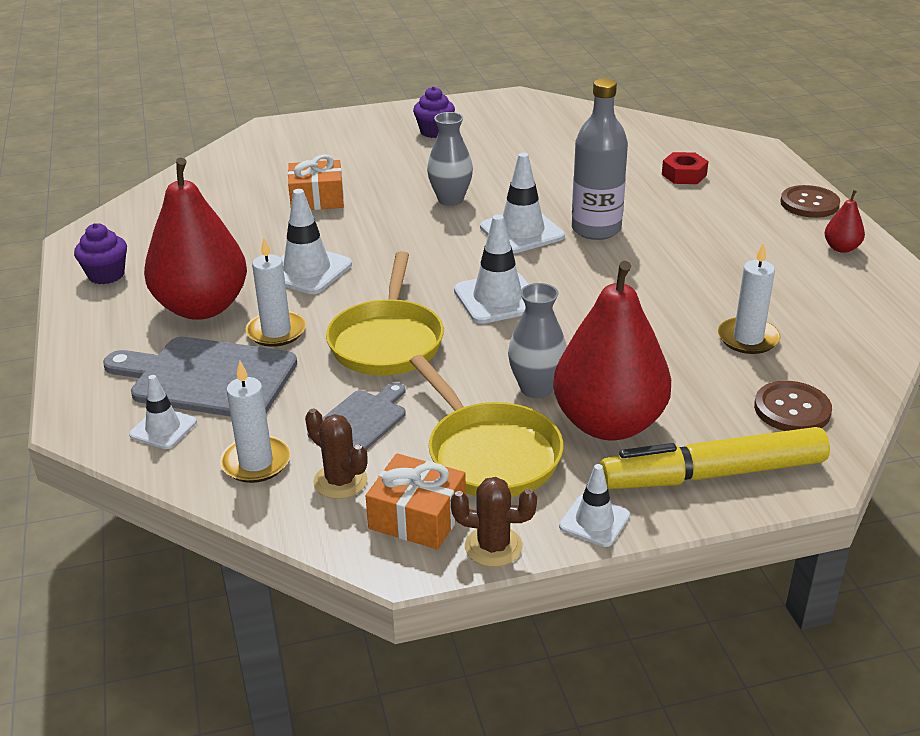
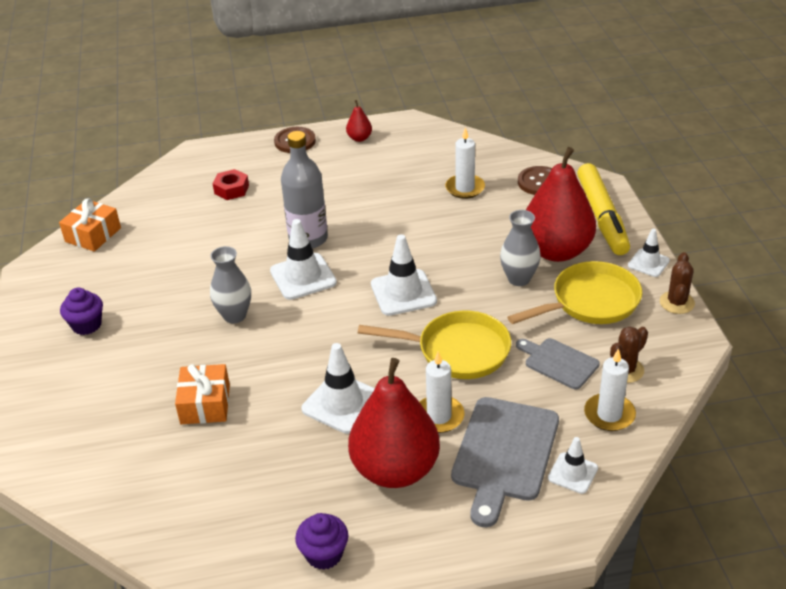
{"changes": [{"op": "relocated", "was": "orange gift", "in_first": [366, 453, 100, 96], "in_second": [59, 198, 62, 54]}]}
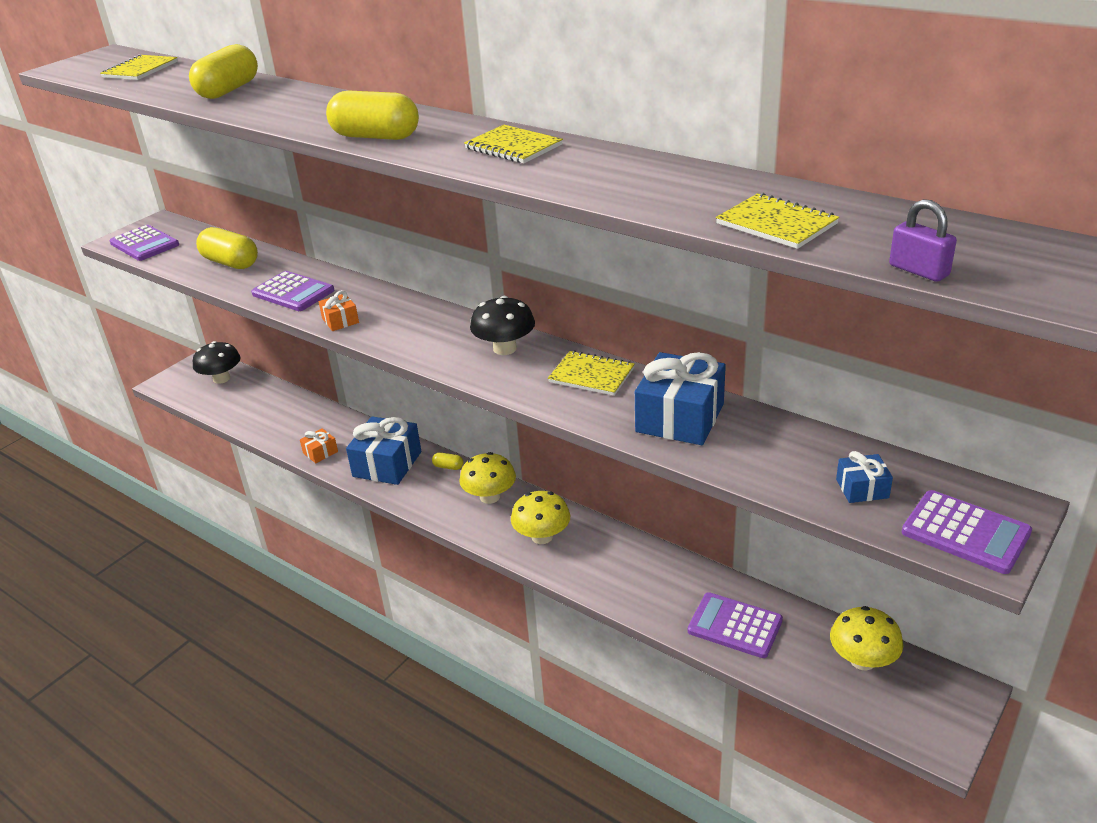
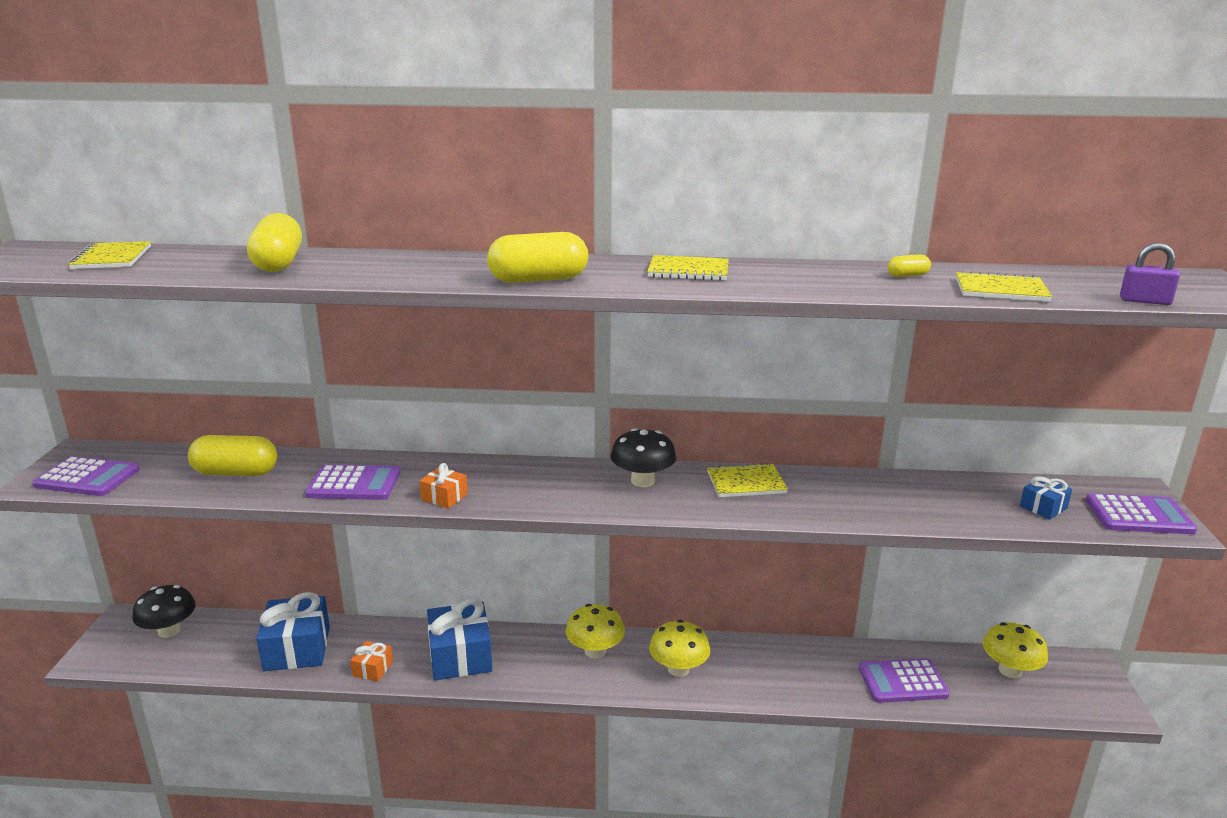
{"changes": [{"op": "relocated", "was": "blue gift", "in_first": [635, 352, 91, 93], "in_second": [256, 592, 74, 79]}, {"op": "relocated", "was": "yellow capsule", "in_first": [432, 452, 31, 18], "in_second": [888, 254, 43, 23]}]}
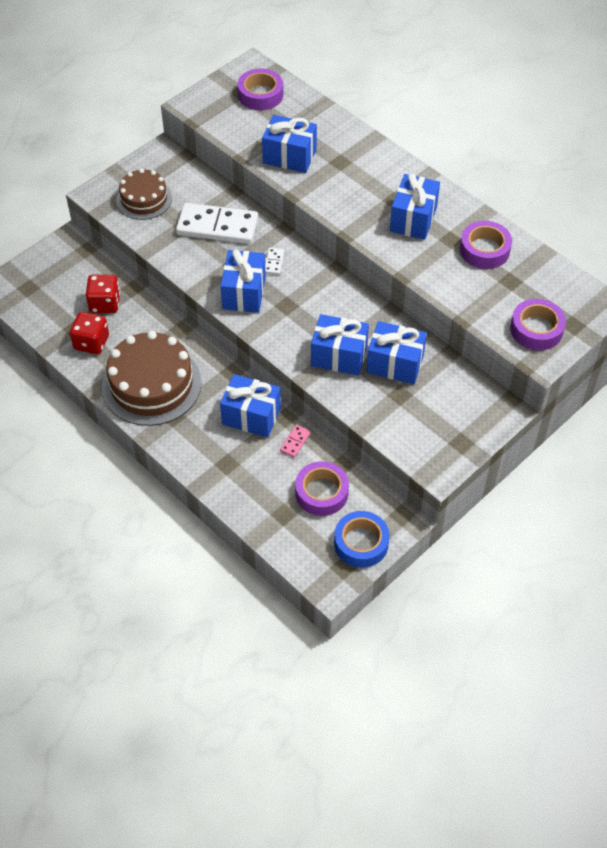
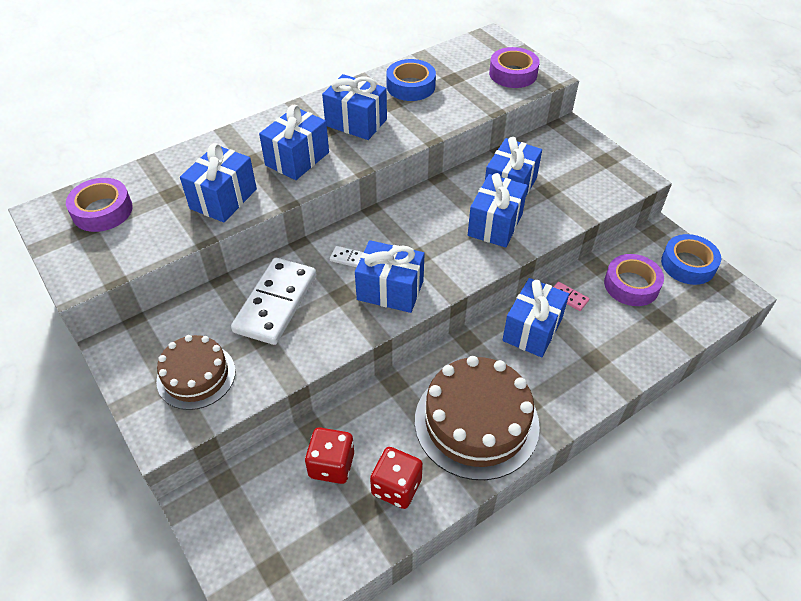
{"changes": [{"op": "appeared", "now": "blue gift", "in_second": [259, 105, 70, 75]}, {"op": "colour", "was": "purple tape", "now": "blue tape", "in_first": [460, 221, 52, 48], "in_second": [386, 59, 50, 42]}]}
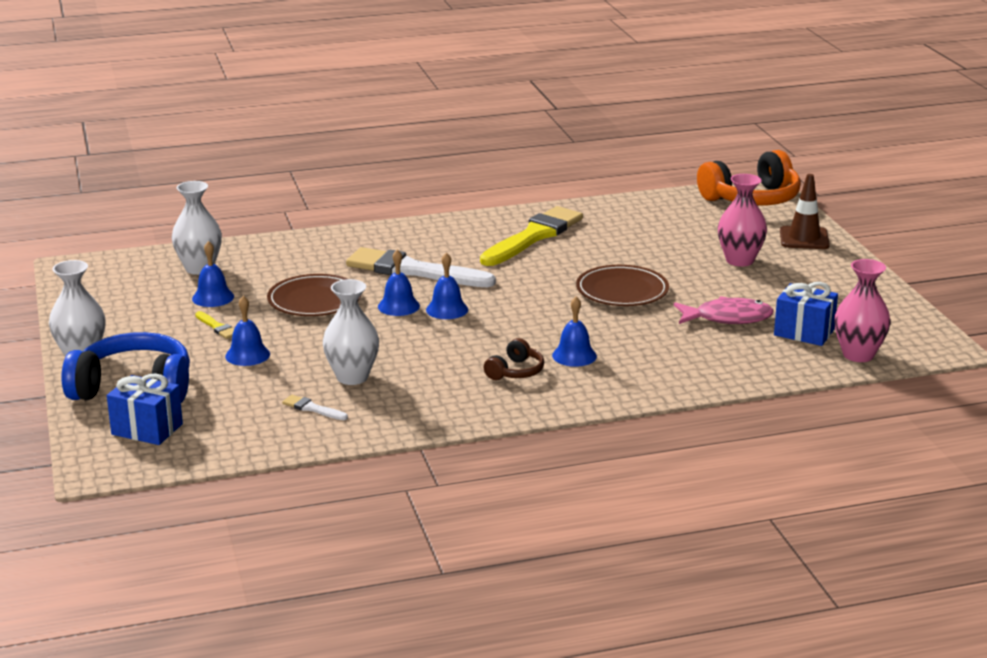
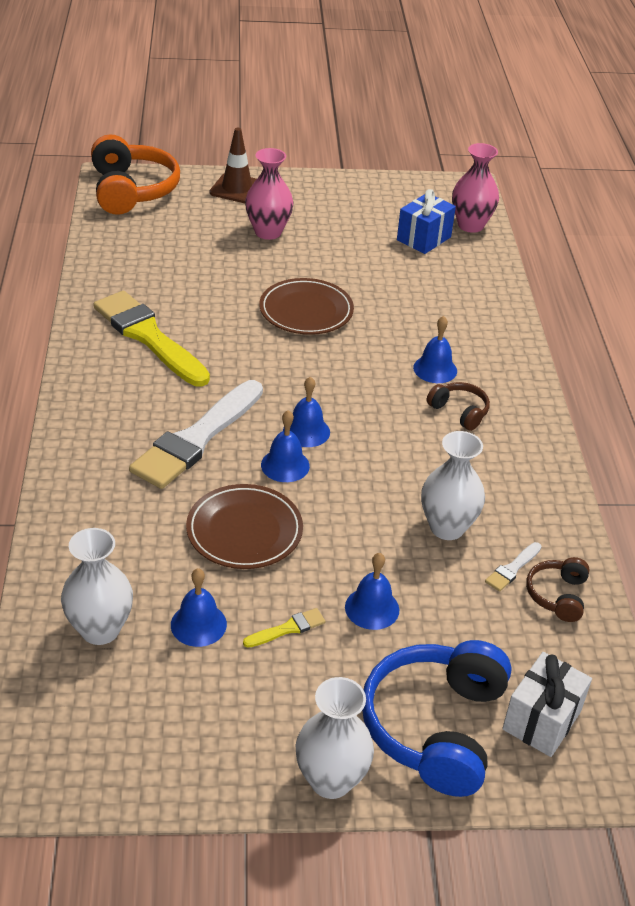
{"changes": [{"op": "colour", "was": "blue gift", "now": "white gift", "in_first": [107, 374, 76, 71], "in_second": [502, 652, 90, 105]}, {"op": "appeared", "now": "brown headphones", "in_second": [526, 557, 63, 65]}, {"op": "missing", "was": "pink fish", "in_first": [674, 296, 100, 28]}]}
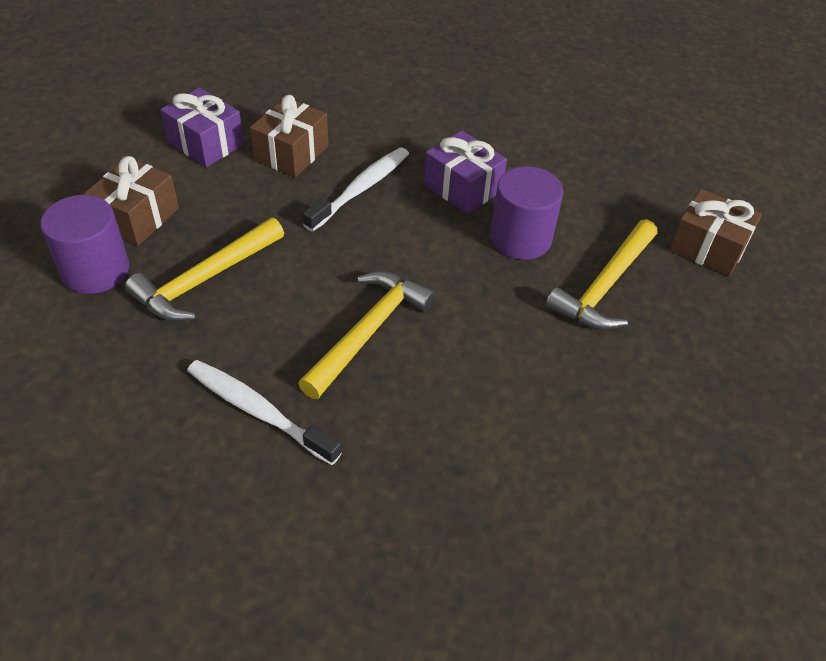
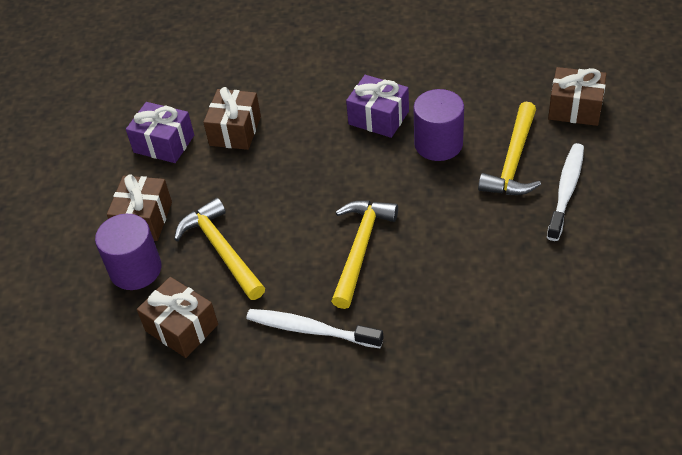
{"changes": [{"op": "appeared", "now": "brown gift", "in_second": [137, 277, 81, 81]}, {"op": "spun", "was": "yellow hammer", "in_first": [125, 218, 159, 104], "in_second": [174, 198, 91, 102], "clockwise": 120}, {"op": "relocated", "was": "white toothbrush", "in_first": [303, 147, 106, 85], "in_second": [547, 143, 37, 98]}]}
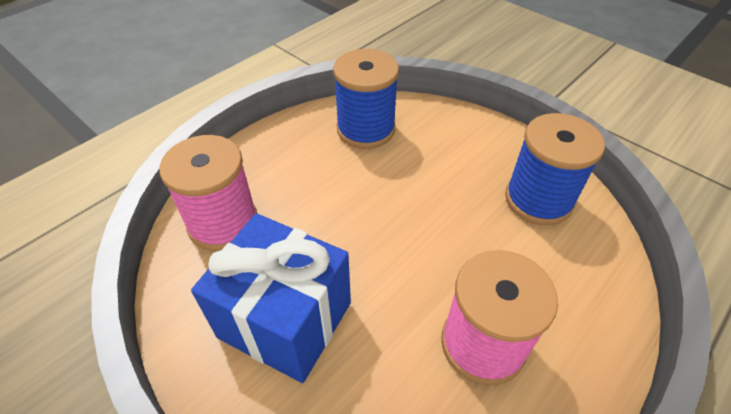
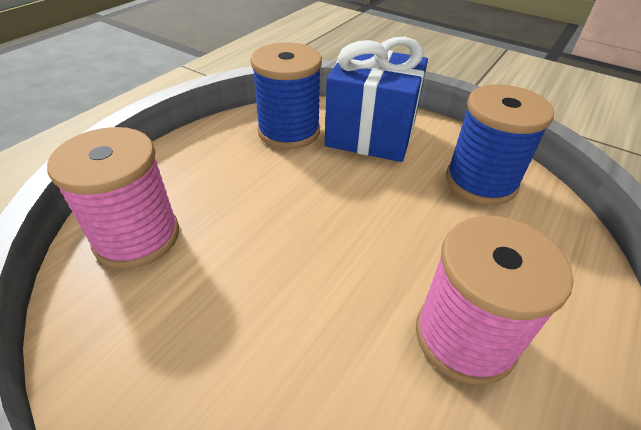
{"changes": [{"op": "relocated", "was": "blue gift", "in_first": [191, 213, 160, 170], "in_second": [325, 37, 103, 125]}]}
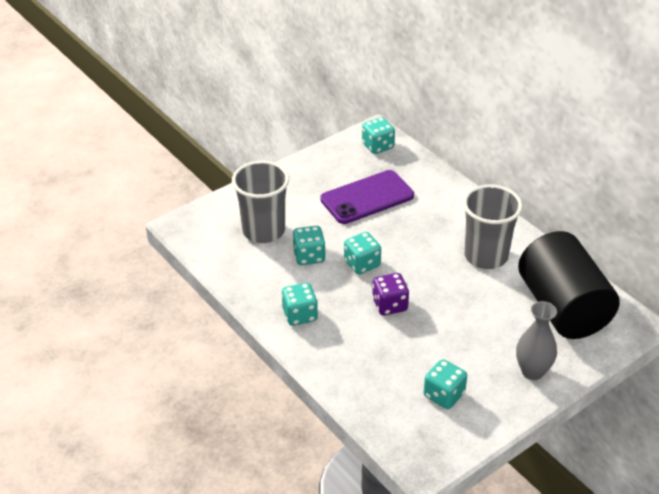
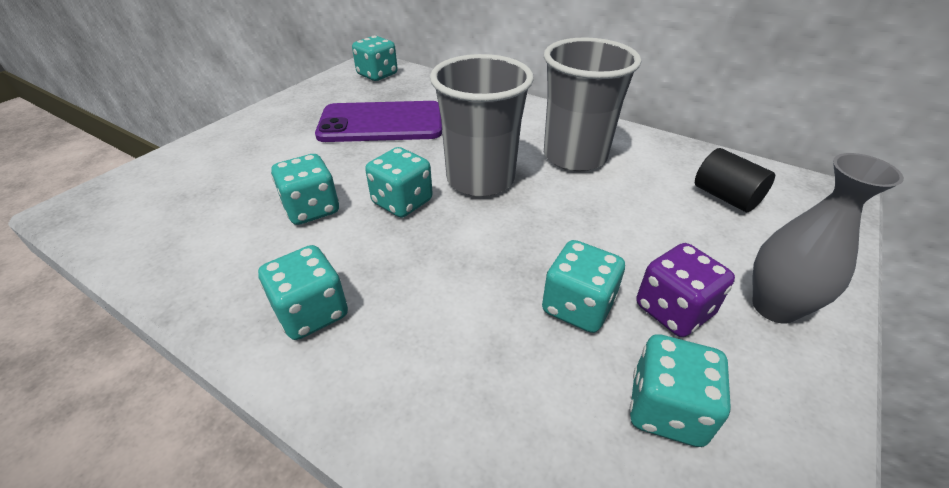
{"changes": [{"op": "spun", "was": "purple phone", "in_first": [320, 170, 94, 54], "in_second": [315, 101, 127, 41], "clockwise": 45}, {"op": "relocated", "was": "grey cup", "in_first": [232, 161, 57, 82], "in_second": [430, 54, 104, 143]}, {"op": "appeared", "now": "turquoise dice", "in_second": [542, 240, 83, 93]}, {"op": "relocated", "was": "purple dice", "in_first": [372, 273, 37, 43], "in_second": [636, 243, 99, 94]}, {"op": "size", "was": "black cylinder", "in_first": [518, 231, 102, 108], "in_second": [695, 148, 80, 64], "ratio": 0.41}]}
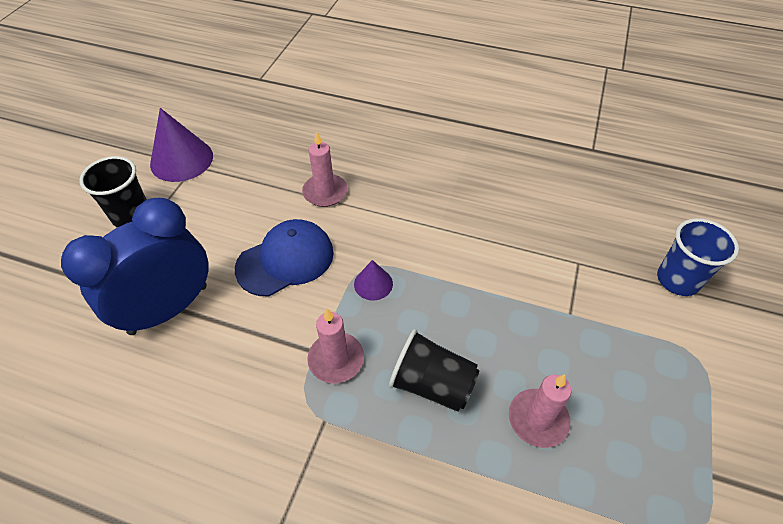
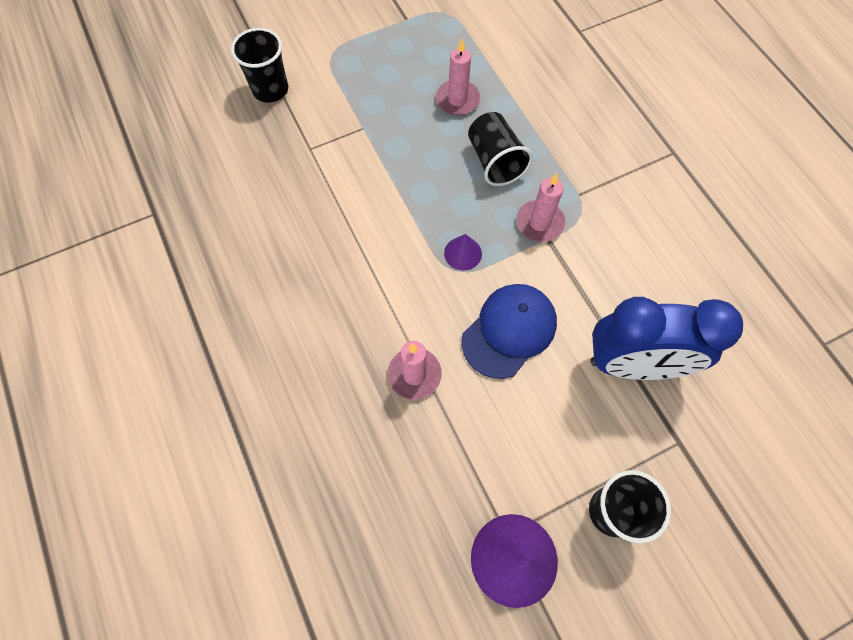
{"changes": [{"op": "colour", "was": "blue cup", "now": "black cup", "in_first": [657, 218, 82, 78], "in_second": [231, 28, 57, 75]}, {"op": "spun", "was": "blue cap", "in_first": [235, 219, 99, 78], "in_second": [461, 284, 96, 95], "clockwise": 120}]}
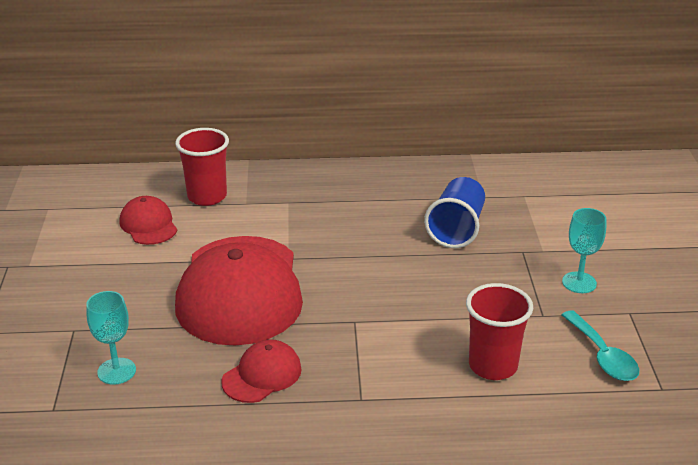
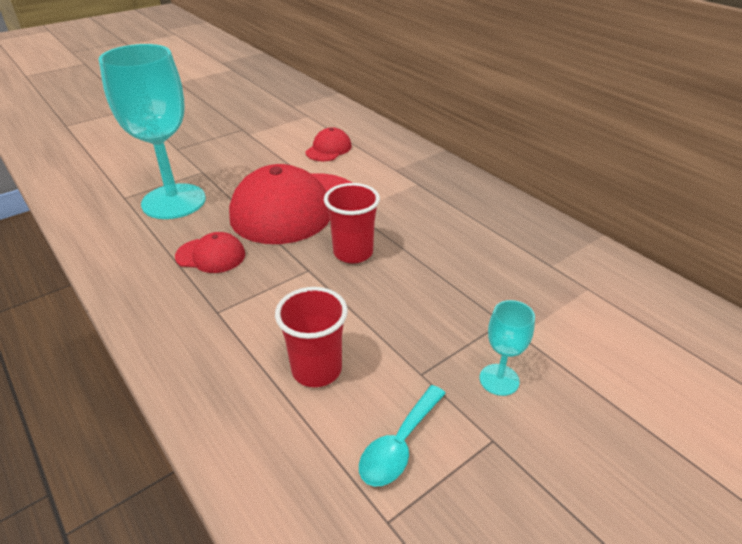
{"changes": [{"op": "size", "was": "turquoise goblet", "in_first": [86, 291, 50, 94], "in_second": [99, 44, 107, 175], "ratio": 2.29}, {"op": "relocated", "was": "red cup", "in_first": [175, 128, 54, 78], "in_second": [324, 183, 56, 80]}, {"op": "missing", "was": "blue cup", "in_first": [424, 177, 61, 71]}]}
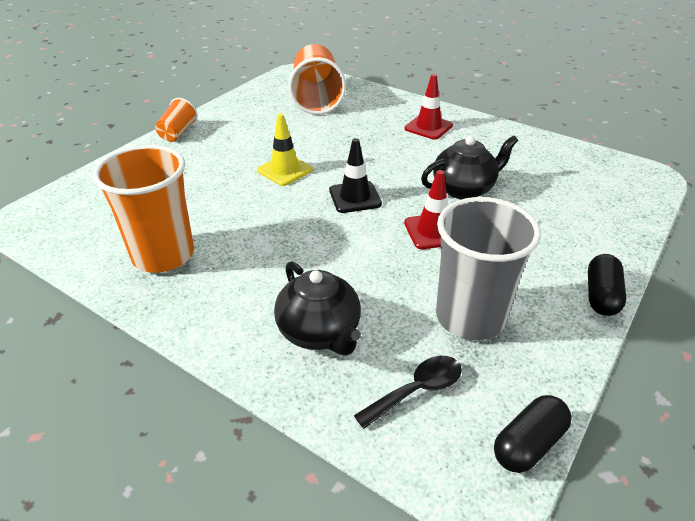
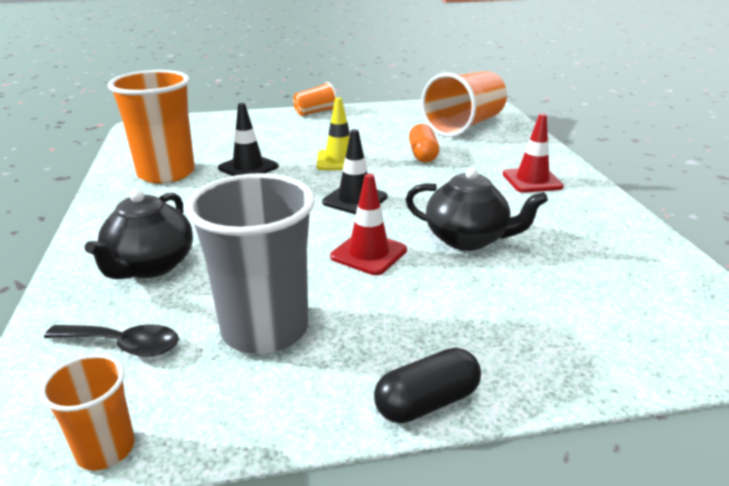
{"changes": [{"op": "exchanged", "was": "black capsule", "now": "orange cup", "in_first": [494, 395, 77, 78], "in_second": [40, 354, 95, 116]}, {"op": "appeared", "now": "black traffic cone", "in_second": [218, 103, 61, 73]}, {"op": "appeared", "now": "orange capsule", "in_second": [409, 124, 30, 39]}]}
